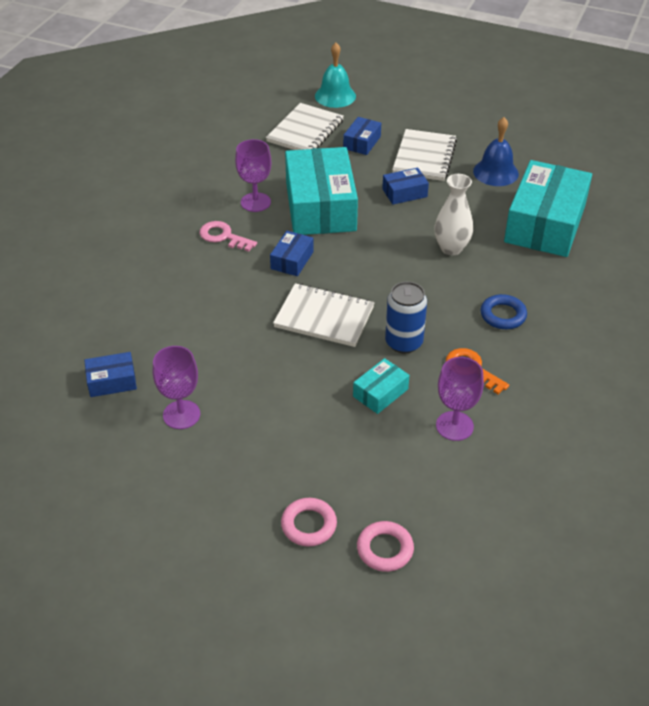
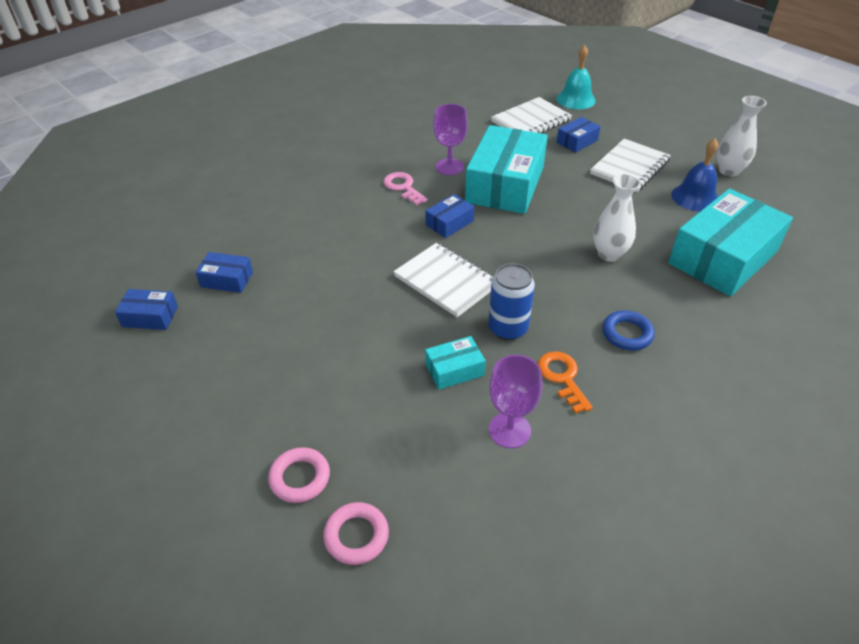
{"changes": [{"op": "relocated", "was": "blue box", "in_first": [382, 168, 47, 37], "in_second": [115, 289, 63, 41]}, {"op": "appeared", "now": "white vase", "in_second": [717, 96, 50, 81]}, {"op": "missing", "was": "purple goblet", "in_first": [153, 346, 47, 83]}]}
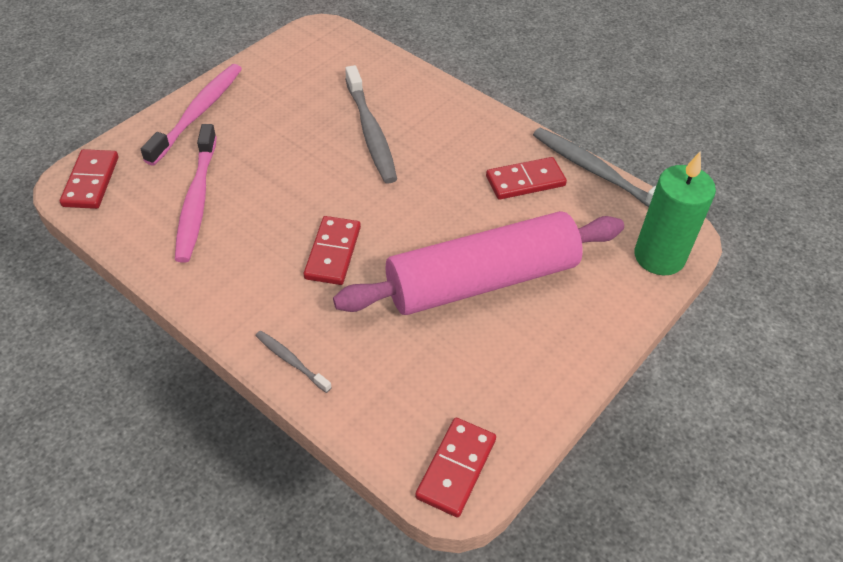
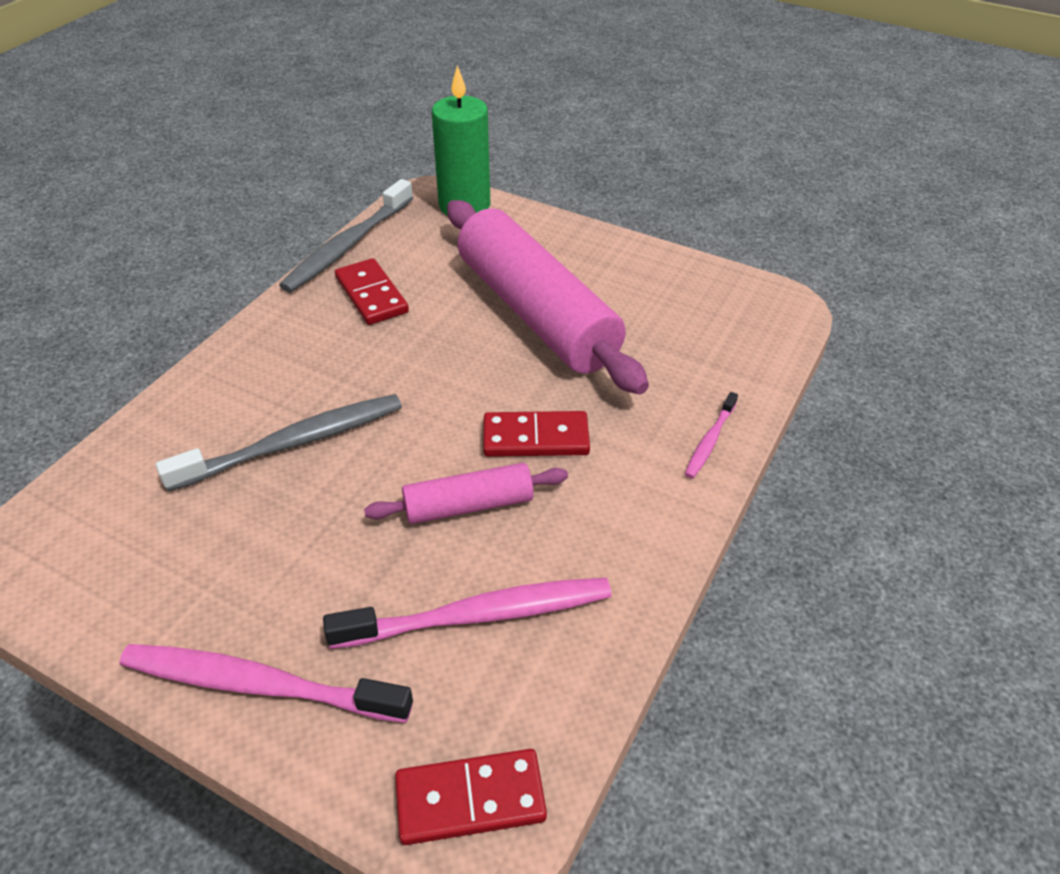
{"changes": [{"op": "appeared", "now": "pink rolling pin", "in_second": [364, 463, 204, 61]}, {"op": "colour", "was": "grey toothbrush", "now": "pink toothbrush", "in_first": [255, 331, 77, 62], "in_second": [685, 392, 53, 87]}, {"op": "missing", "was": "red domino", "in_first": [415, 418, 81, 99]}]}
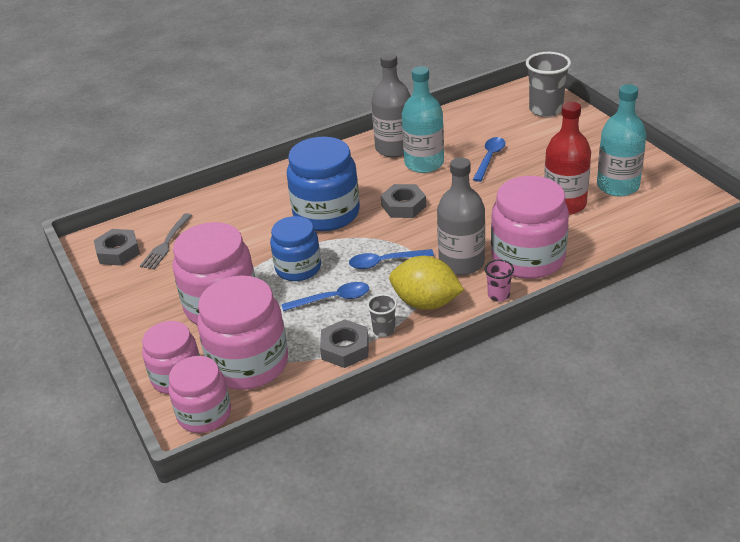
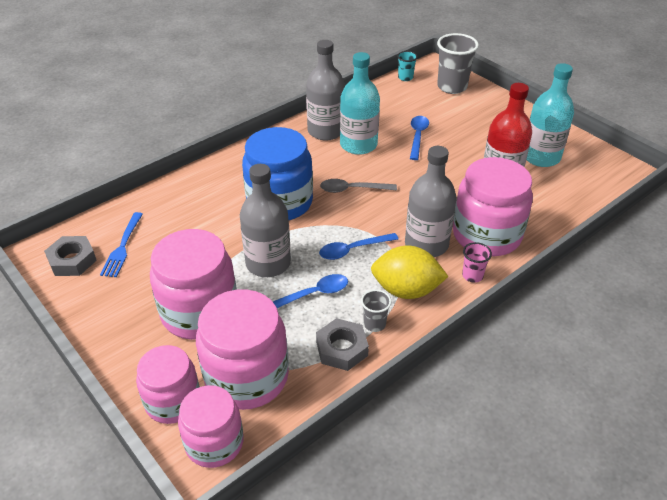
{"changes": [{"op": "colour", "was": "grey fork", "now": "blue fork", "in_first": [140, 213, 52, 56], "in_second": [100, 212, 43, 65]}, {"op": "exchanged", "was": "blue jar", "now": "grey bottle", "in_first": [270, 216, 51, 65], "in_second": [240, 164, 51, 113]}, {"op": "exchanged", "was": "grey nut", "now": "grey spoon", "in_first": [381, 184, 45, 34], "in_second": [320, 179, 77, 14]}, {"op": "appeared", "now": "turquoise cup", "in_second": [397, 51, 21, 30]}]}
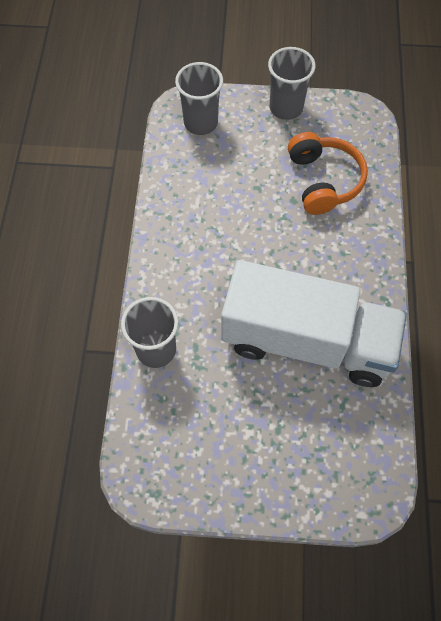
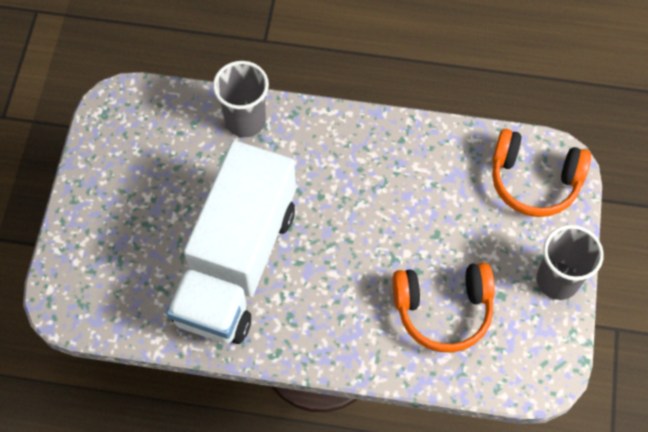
{"changes": [{"op": "exchanged", "was": "grey cup", "now": "orange headphones", "in_first": [175, 62, 48, 73], "in_second": [492, 129, 99, 88]}]}
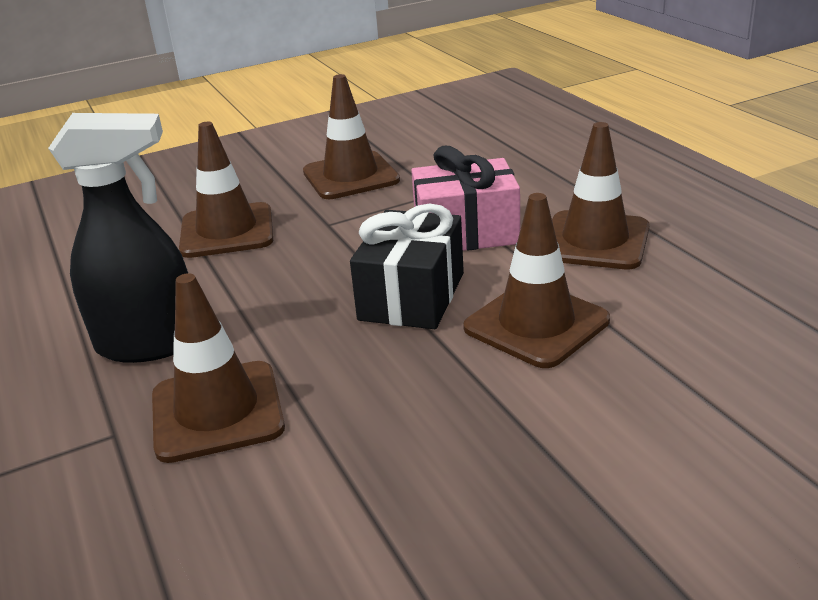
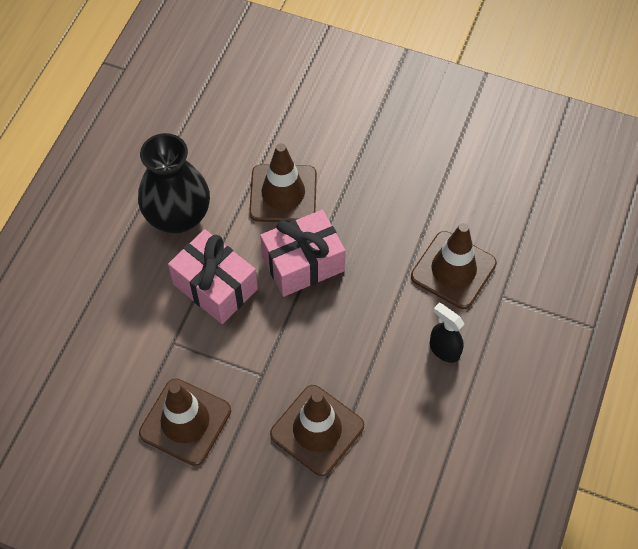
{"changes": [{"op": "exchanged", "was": "brown traffic cone", "now": "black vase", "in_first": [552, 122, 98, 147], "in_second": [138, 133, 72, 100]}, {"op": "colour", "was": "black gift", "now": "pink gift", "in_first": [350, 204, 114, 125], "in_second": [260, 210, 85, 87]}, {"op": "size", "was": "black spray bottle", "in_first": [48, 113, 140, 250], "in_second": [430, 303, 34, 60], "ratio": 0.52}]}
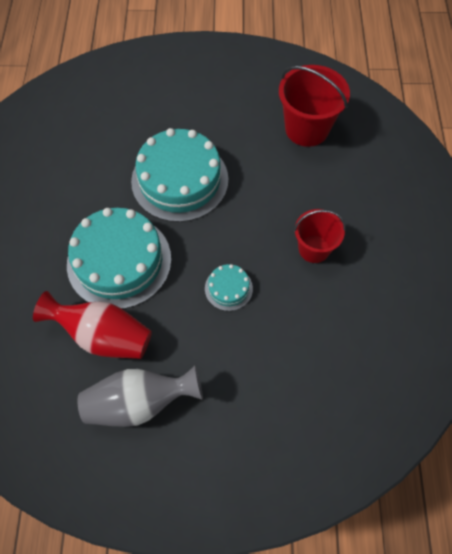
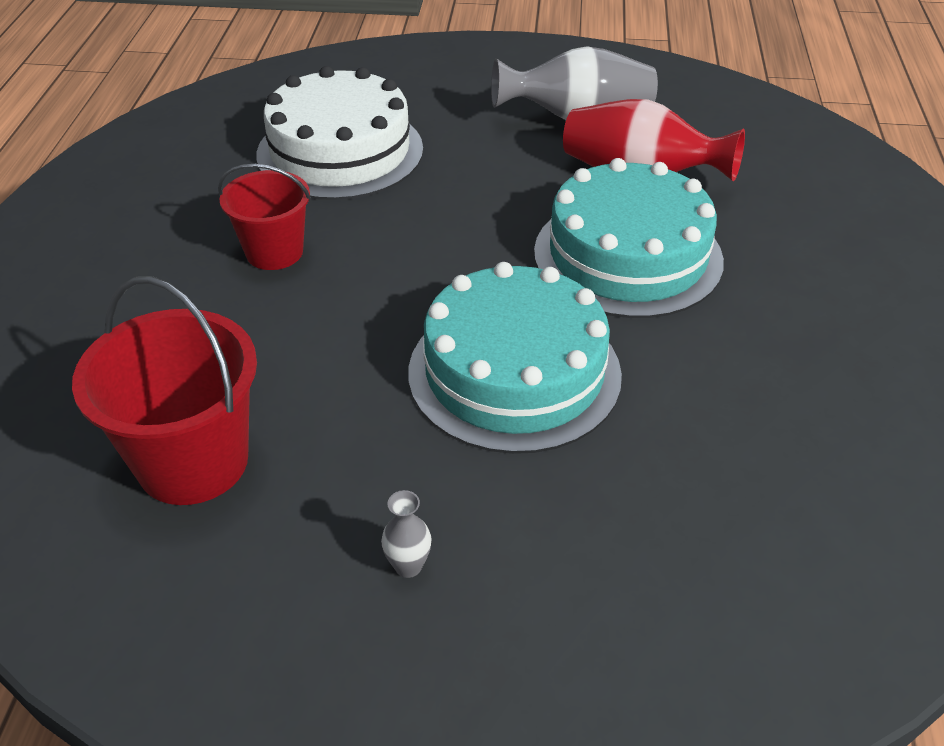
{"changes": [{"op": "appeared", "now": "white cake", "in_second": [256, 66, 167, 134]}, {"op": "appeared", "now": "grey vase", "in_second": [381, 490, 51, 88]}, {"op": "missing", "was": "turquoise cake", "in_first": [205, 264, 48, 47]}]}
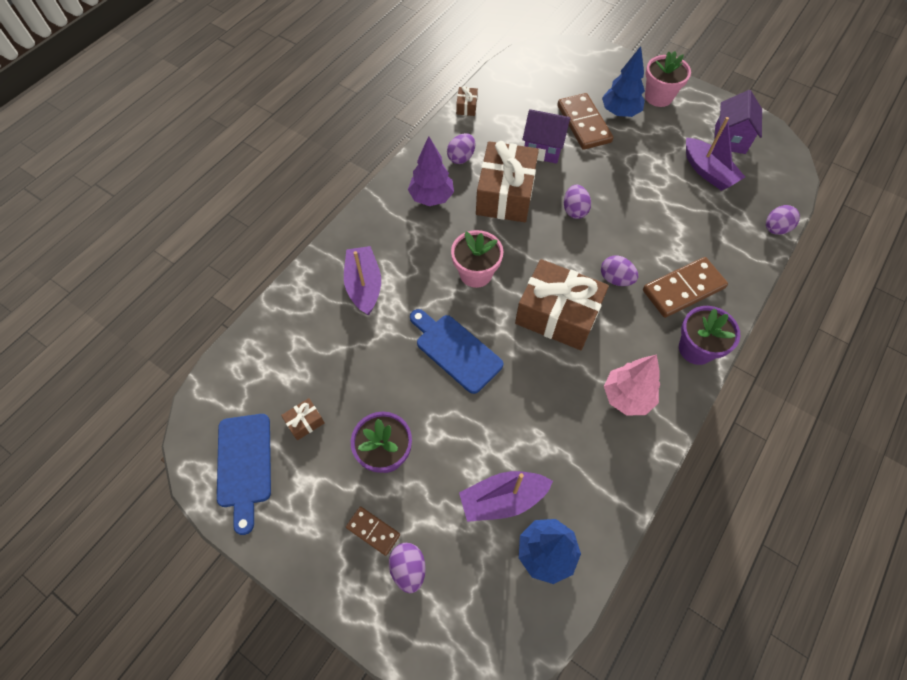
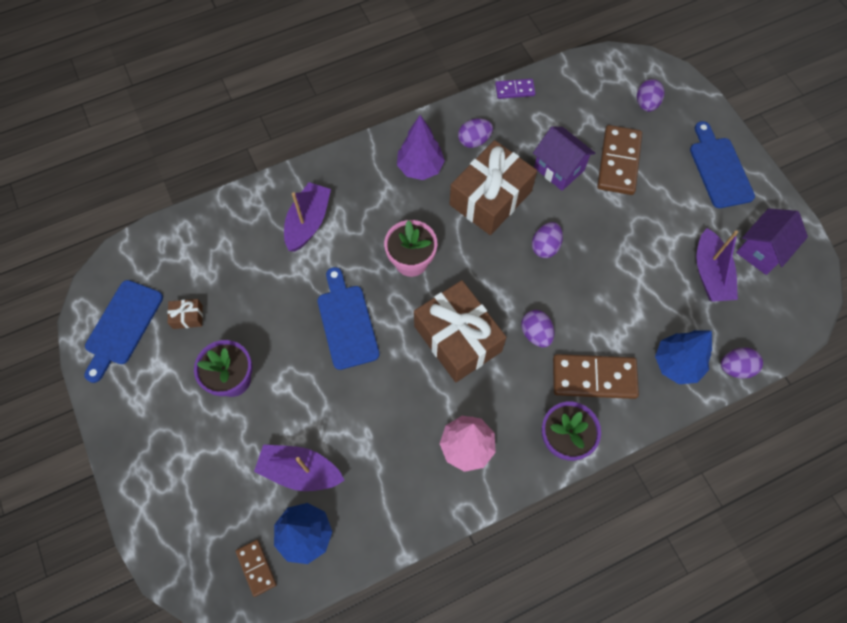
{"changes": [{"op": "relocated", "was": "brown domino", "in_first": [346, 507, 54, 49], "in_second": [236, 540, 41, 57]}, {"op": "exchanged", "was": "brown gift", "now": "purple domino", "in_first": [456, 86, 22, 30], "in_second": [495, 79, 40, 20]}, {"op": "relocated", "was": "purple egg", "in_first": [389, 543, 37, 50], "in_second": [637, 79, 28, 33]}, {"op": "relocated", "was": "blue tree", "in_first": [602, 46, 43, 71], "in_second": [655, 330, 57, 54]}, {"op": "exchanged", "was": "pink flower pot", "now": "blue cutting board", "in_first": [645, 51, 46, 56], "in_second": [690, 121, 65, 87]}]}
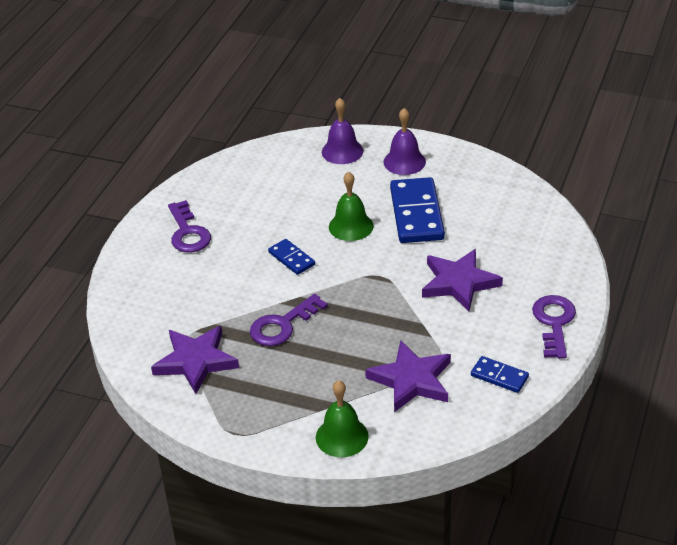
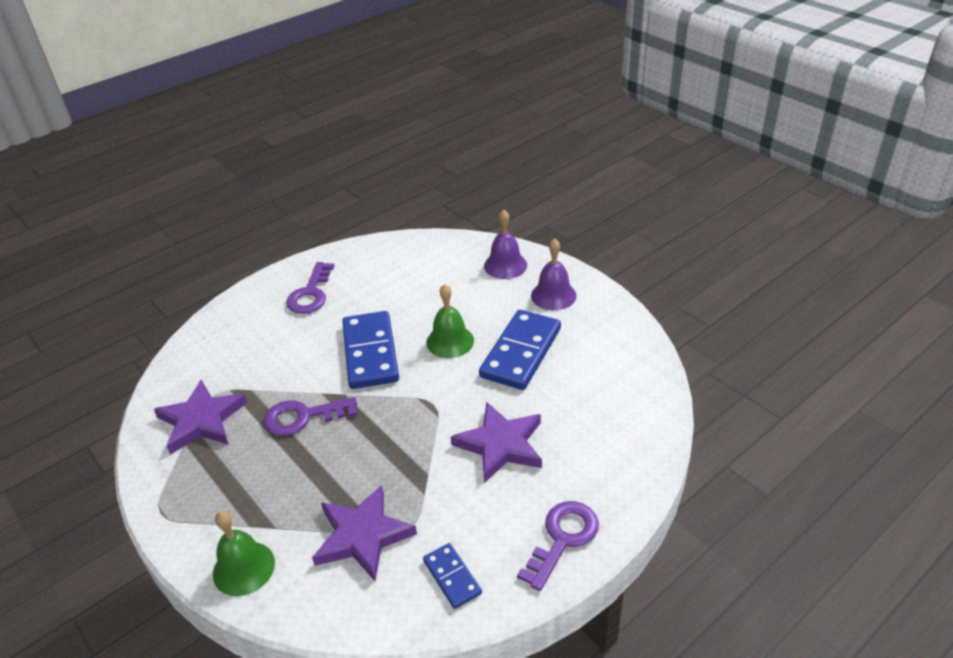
{"changes": [{"op": "size", "was": "blue domino", "in_first": [268, 239, 47, 36], "in_second": [342, 311, 57, 78], "ratio": 1.94}]}
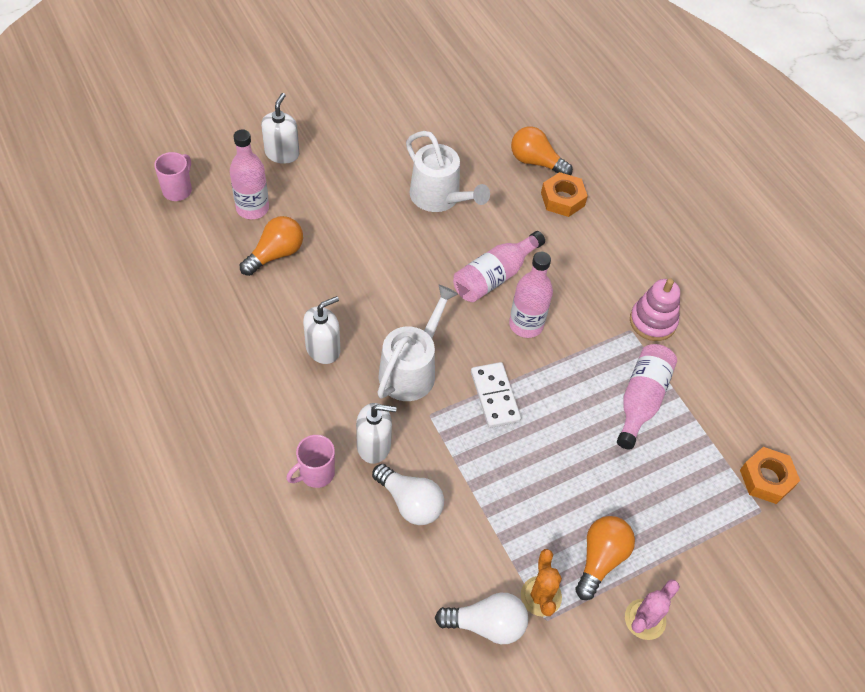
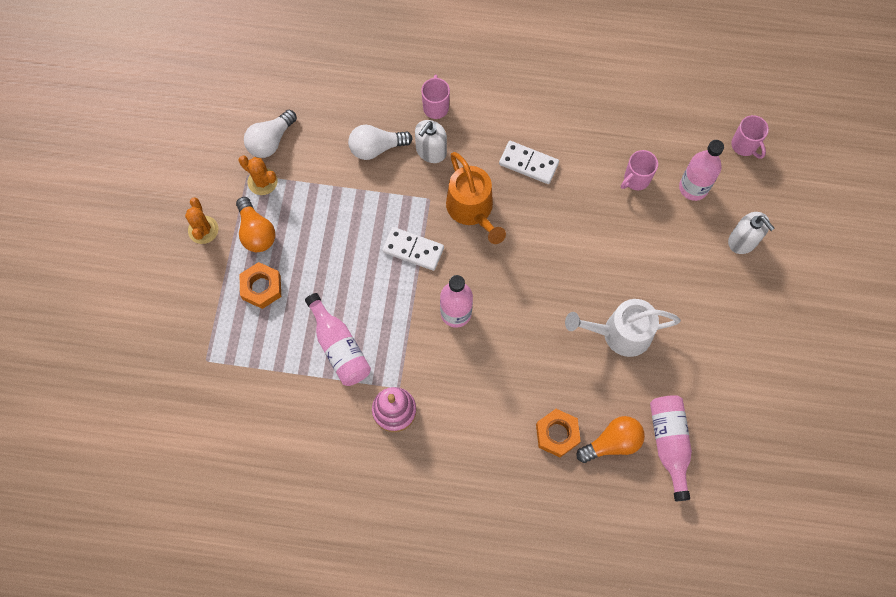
{"changes": [{"op": "colour", "was": "pink cactus", "now": "orange cactus", "in_first": [625, 580, 55, 60], "in_second": [185, 197, 33, 47]}, {"op": "relocated", "was": "orange nut", "in_first": [740, 447, 60, 57], "in_second": [239, 262, 42, 47]}, {"op": "colour", "was": "white watering can", "now": "orange watering can", "in_first": [377, 285, 81, 116], "in_second": [446, 152, 60, 92]}, {"op": "exchanged", "was": "white soap dispenser", "now": "white domino", "in_first": [303, 296, 37, 68], "in_second": [499, 141, 60, 43]}, {"op": "exchanged", "was": "orange light bulb", "now": "pink mug", "in_first": [240, 216, 63, 60], "in_second": [621, 150, 37, 40]}, {"op": "relocated", "was": "pink bottle", "in_first": [453, 231, 92, 71], "in_second": [650, 395, 42, 106]}]}
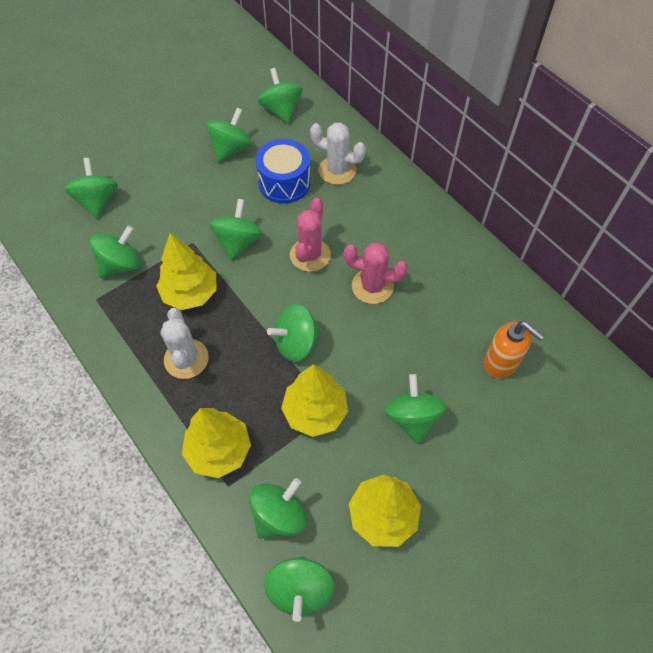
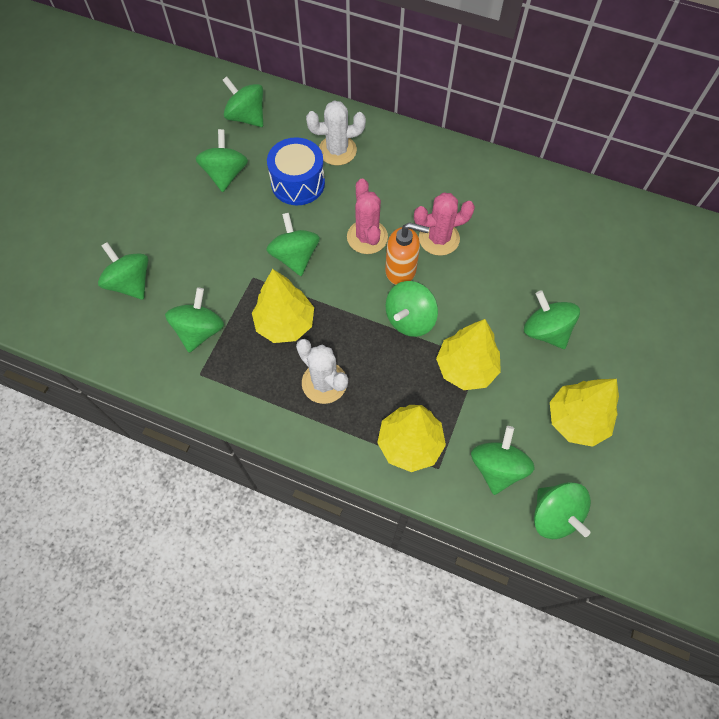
{"changes": [{"op": "relocated", "was": "orange soap dispenser", "in_first": [484, 321, 60, 57], "in_second": [385, 222, 44, 63]}]}
